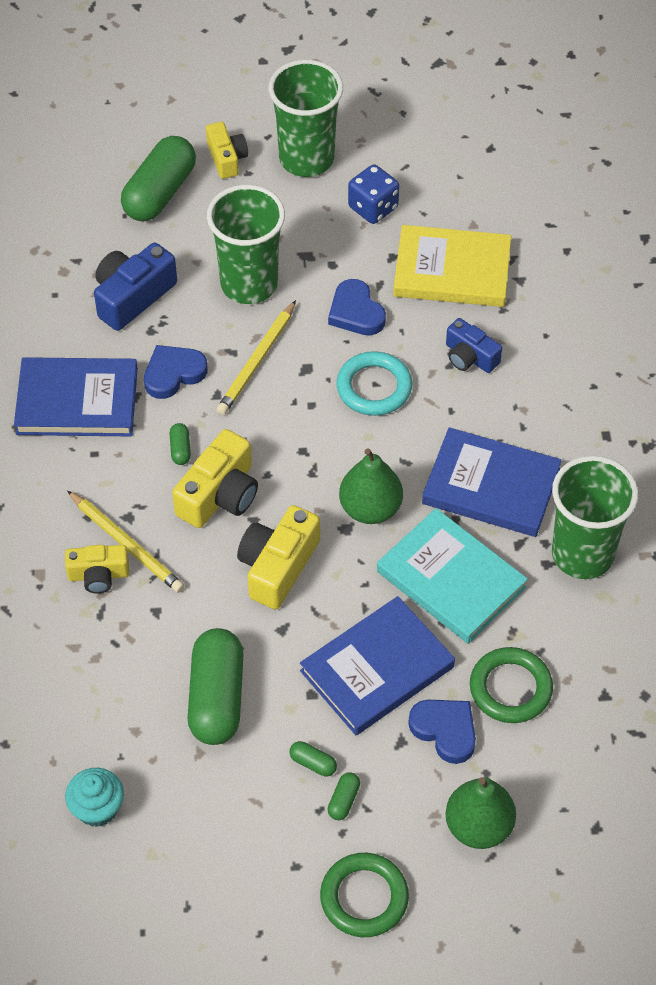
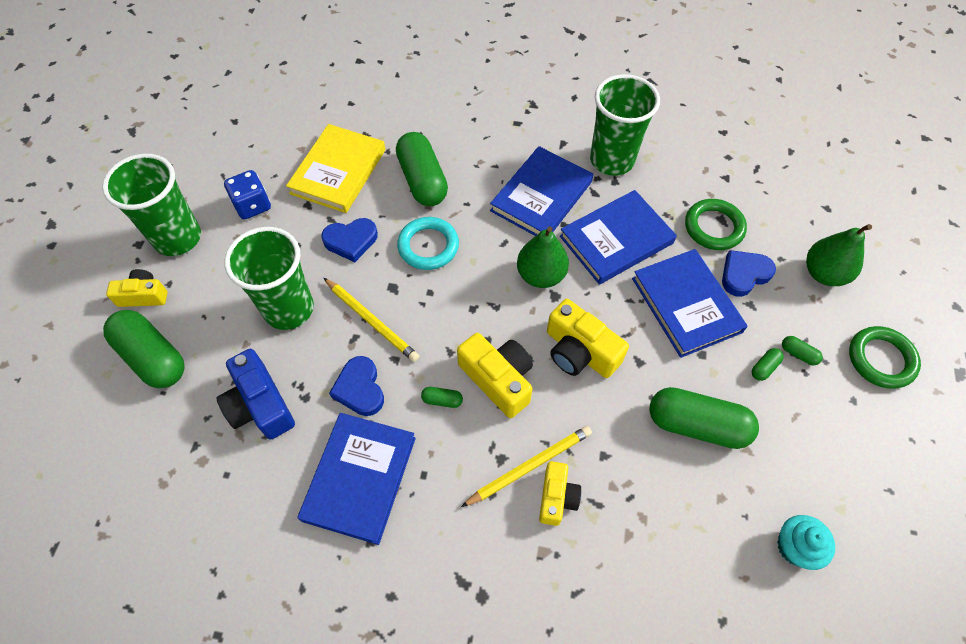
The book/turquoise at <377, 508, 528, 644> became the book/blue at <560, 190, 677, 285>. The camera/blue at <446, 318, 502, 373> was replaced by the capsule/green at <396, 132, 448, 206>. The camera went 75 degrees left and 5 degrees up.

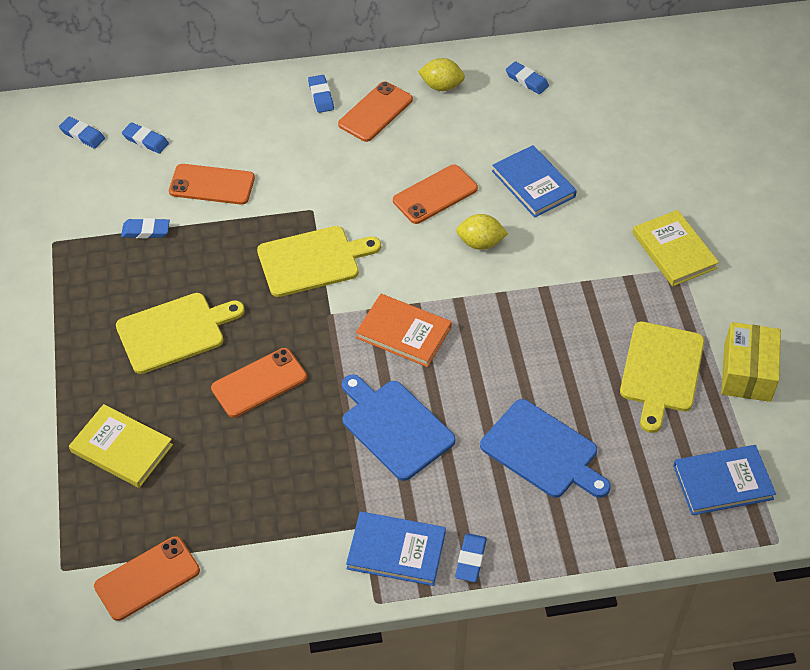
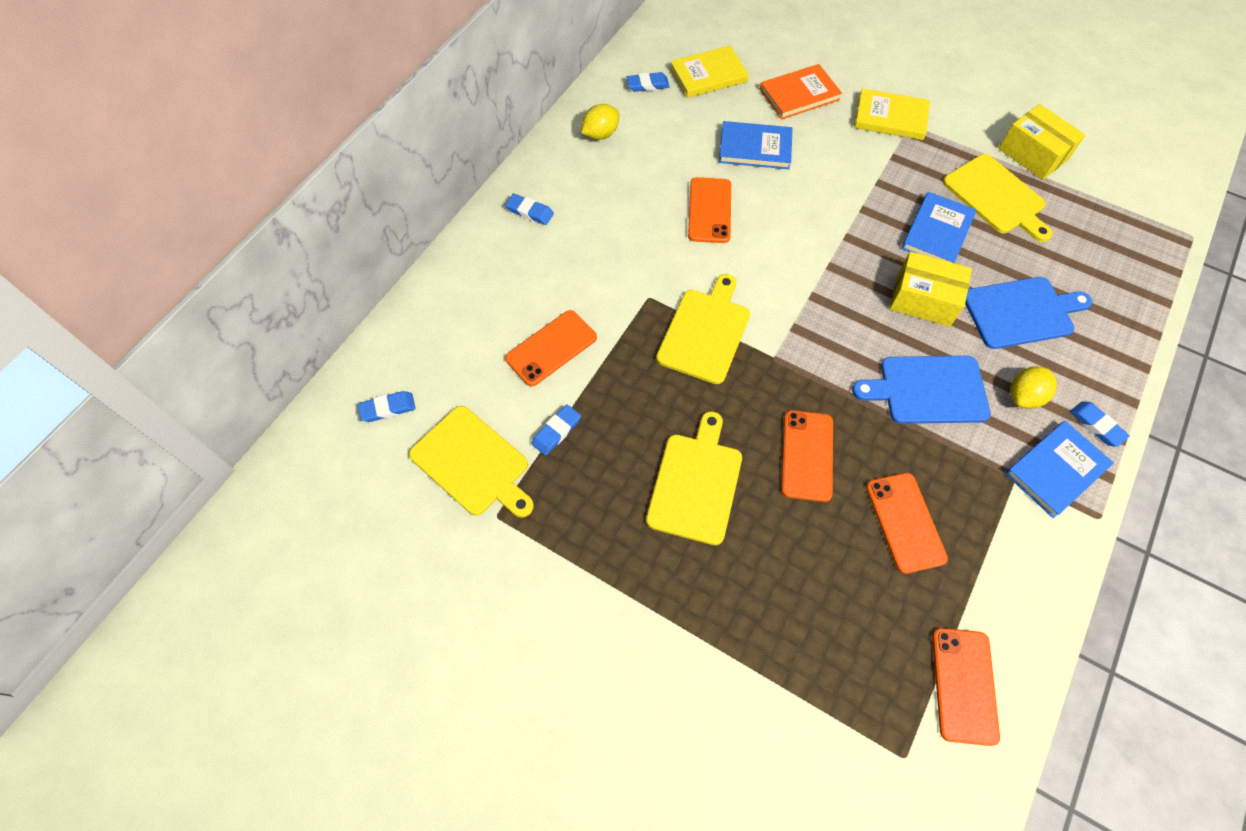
The book/yellow moved from <69, 404, 173, 488> to <670, 46, 749, 98>. The eraser/blue at <122, 122, 169, 154> disappeared. The phone/orange moved from <338, 82, 413, 142> to <866, 473, 948, 574>. The book/orange moved from <356, 294, 452, 367> to <760, 64, 842, 120>. The lemon/yellow moved from <456, 214, 508, 250> to <1010, 366, 1057, 409>. The book/blue moved from <673, 445, 776, 515> to <901, 192, 977, 263>. The cutting board/yellow at <409, 406, 534, 518> appeared. The box/yellow at <889, 252, 972, 327> appeared. The camera went 50 degrees left and 10 degrees up.

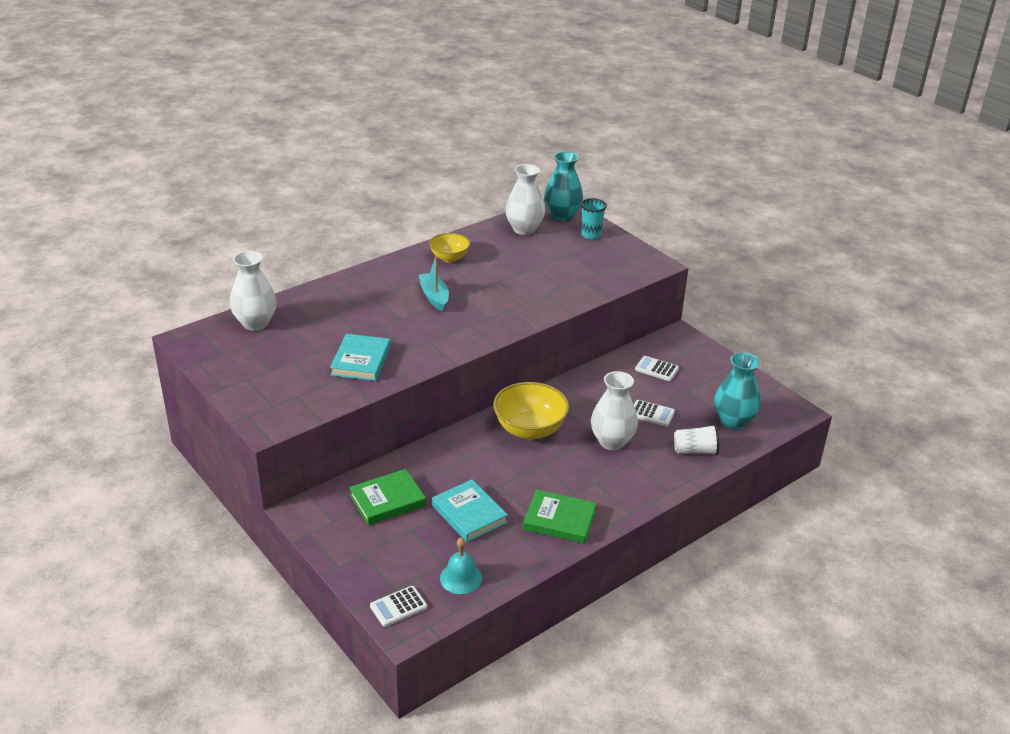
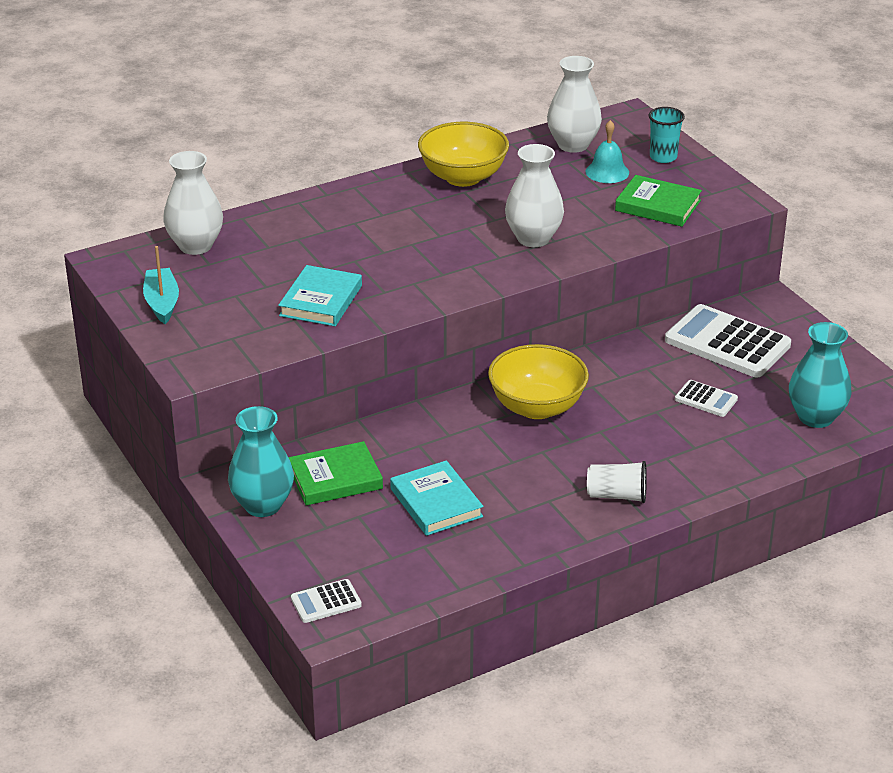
The boat/turquoise moved from <419, 256, 449, 311> to <143, 246, 179, 324>. The bowl/yellow at <429, 233, 470, 262> changed to 1.65 times the size. The bell/turquoise moved from <440, 537, 482, 594> to <586, 120, 629, 183>. The book/green moved from <523, 489, 597, 544> to <615, 175, 702, 227>. The vase/turquoise moved from <544, 151, 583, 221> to <228, 406, 294, 517>. The vase/white moved from <591, 371, 638, 450> to <505, 144, 564, 247>. The calculator/white at <635, 356, 679, 381> changed to 2.07 times the size. The cup/white moved from <674, 424, 719, 455> to <587, 461, 647, 503>. The camera went 10 degrees right and 0 degrees up.

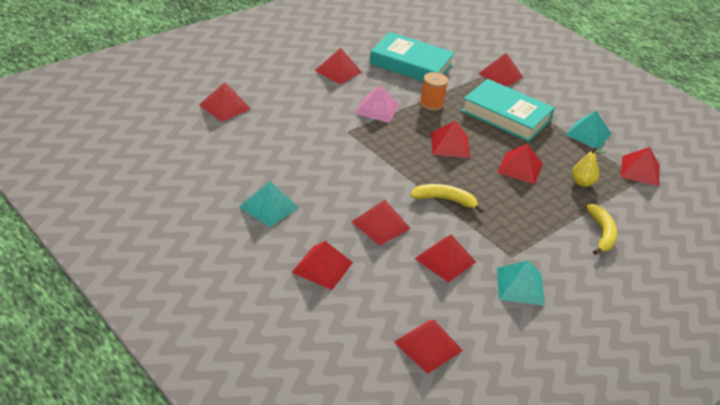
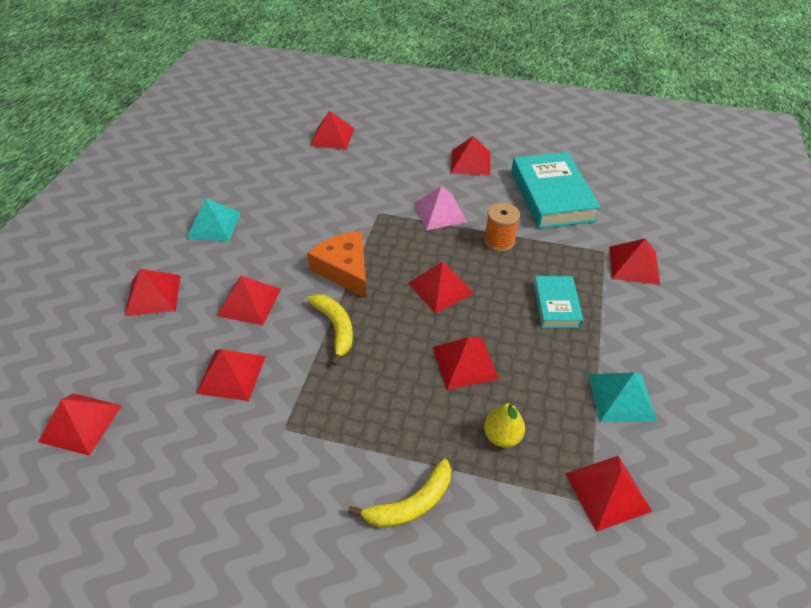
The book/turquoise at <461, 79, 555, 142> changed to 0.55 times the size. The pyramid/turquoise at <497, 260, 545, 306> disappeared. The cheese/orange at <307, 231, 367, 299> appeared. The camera went 60 degrees right and 10 degrees up.

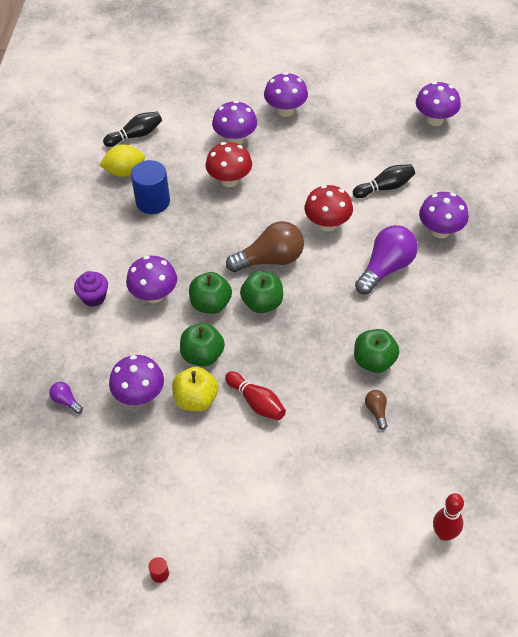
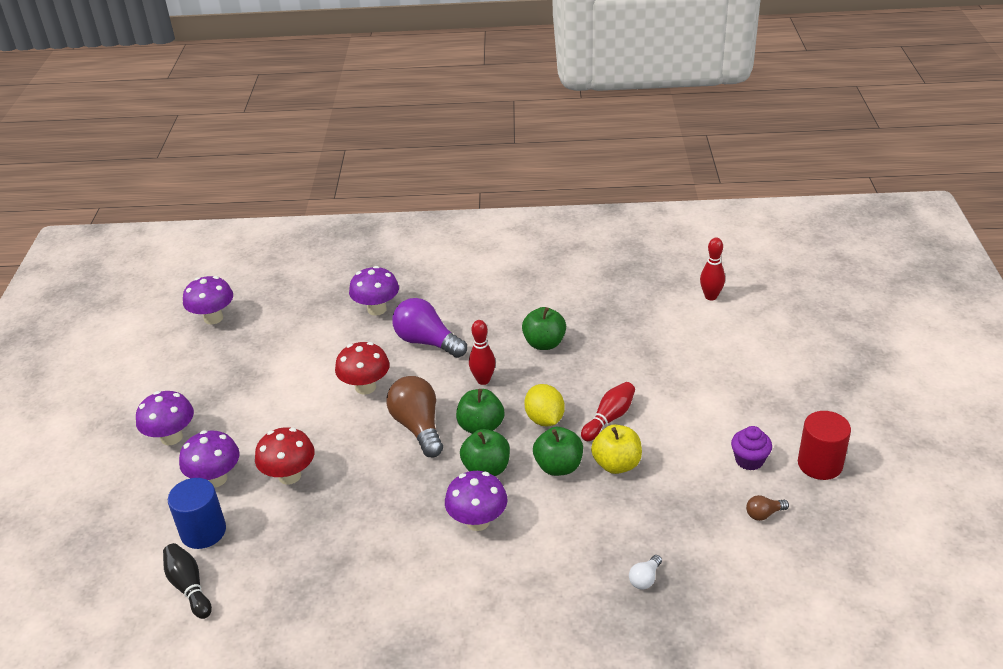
The light bulb/purple at <49, 382, 83, 414> became the light bulb/white at <629, 555, 662, 590>. The cupcake/purple moved from <74, 271, 108, 307> to <731, 426, 772, 471>. The lemon/yellow moved from <99, 144, 145, 177> to <524, 384, 565, 427>. The mushroom/purple at <109, 355, 164, 405> disappeared. The cylinder/blue moved from <131, 160, 170, 214> to <168, 478, 226, 549>. The cylinder/red at <149, 557, 169, 583> changed to 2.43 times the size. The bowling pin/black at <353, 164, 415, 198> disappeared. The light bulb/brown moved from <365, 390, 388, 430> to <746, 495, 789, 521>. The bowling pin/red at <469, 320, 496, 385> appeared. The camera went 95 degrees left and 15 degrees down.

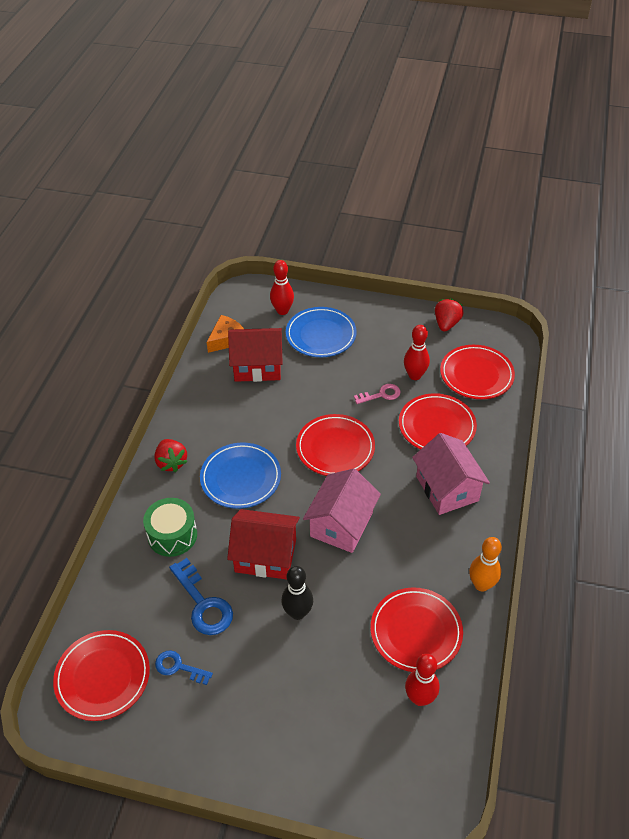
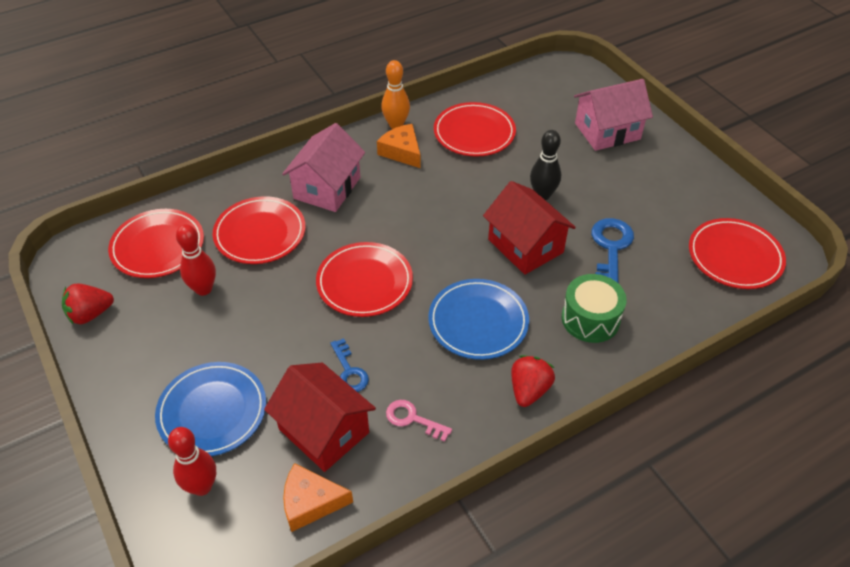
The key/blue moved from <155, 651, 213, 685> to <330, 338, 369, 392>. The house/pink moved from <303, 469, 381, 553> to <574, 79, 653, 151>. The key/pink moved from <354, 384, 400, 404> to <386, 400, 452, 442>. The bowling pin/red at <405, 654, 439, 706> disappeared. The cheese/orange at <377, 124, 421, 168> appeared. The camera went 135 degrees left and 0 degrees up.

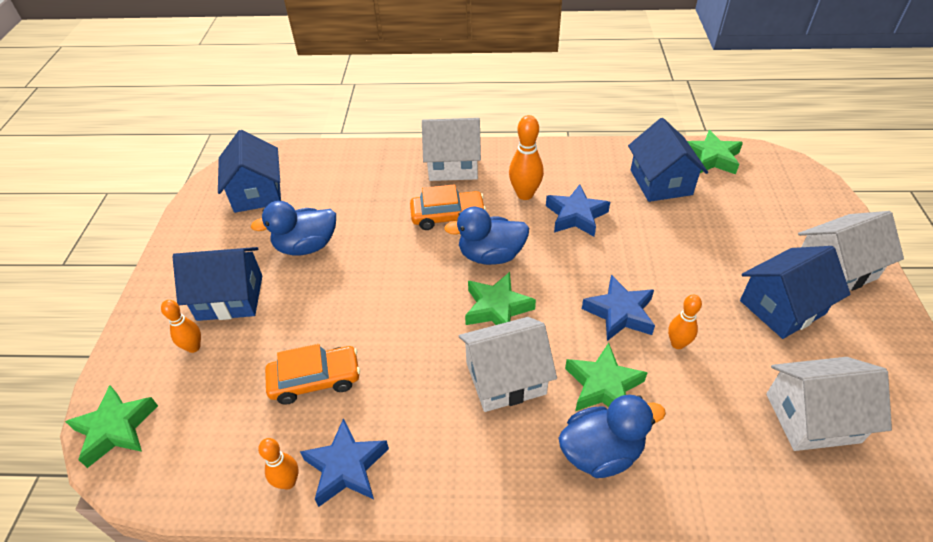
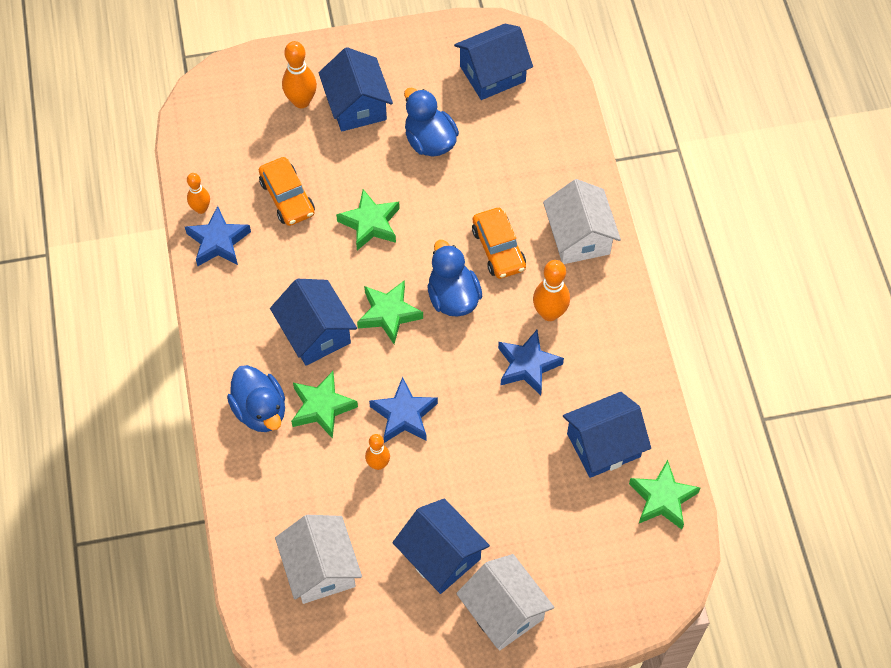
The star/green moved from <65, 385, 158, 468> to <336, 189, 400, 251>. The bowling pin/orange at <161, 300, 201, 353> changed to 1.55 times the size. The house/white at <459, 317, 557, 412> became the house/blue at <270, 279, 357, 366>. The camera went 75 degrees right and 15 degrees up.

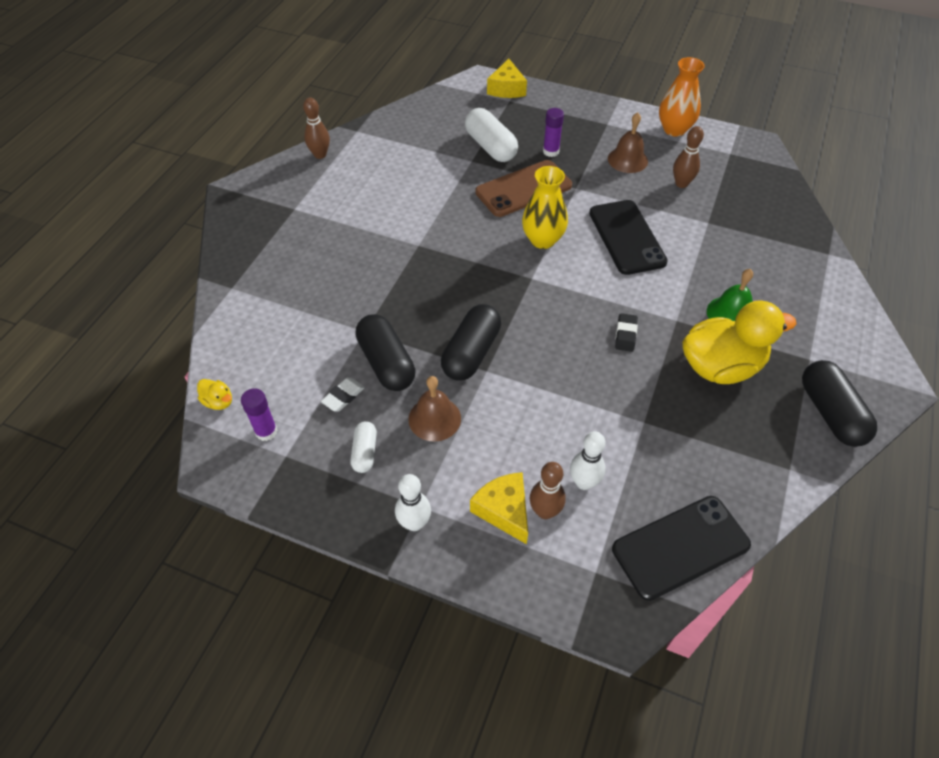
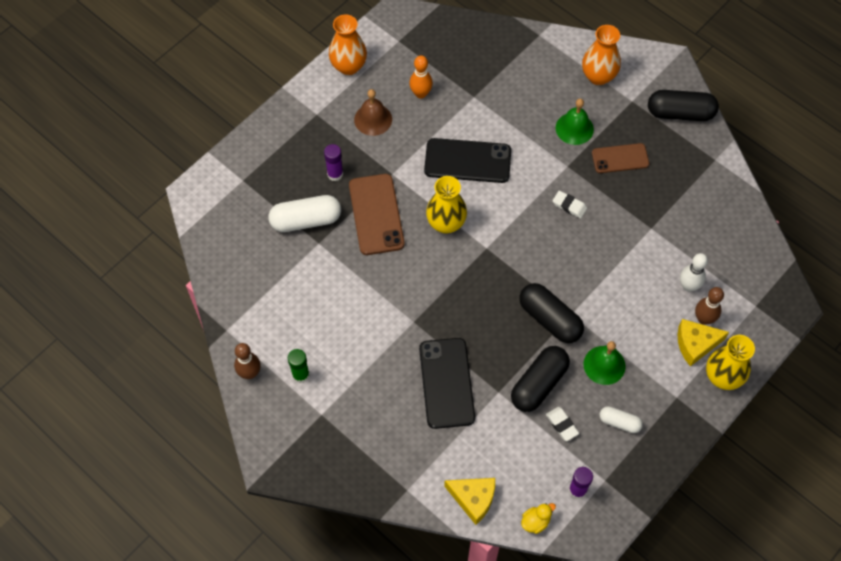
The capsule/black at <355, 314, 416, 391> turned 45 degrees counterclockwise. The bowling pin/white at <395, 474, 431, 531> disappeared. The bell/brown at <408, 376, 461, 442> became the bell/green at <584, 341, 626, 385>. The cheese/yellow moved from <487, 59, 527, 98> to <444, 478, 495, 525>. The phone/black moved from <612, 496, 751, 601> to <419, 338, 475, 429>. The eraser/black at <615, 313, 638, 352> became the eraser/white at <553, 191, 587, 219>. The bowling pin/brown at <673, 126, 704, 188> became the bowling pin/orange at <409, 55, 433, 98>. The duck/yellow at <682, 300, 796, 384> was replaced by the phone/brown at <592, 143, 649, 173>. The glue stick/green at <288, 349, 310, 383> appeared. The vase/orange at <582, 25, 621, 85> appeared. The vase/yellow at <706, 335, 755, 390> appeared. The camera went 70 degrees left and 10 degrees up.

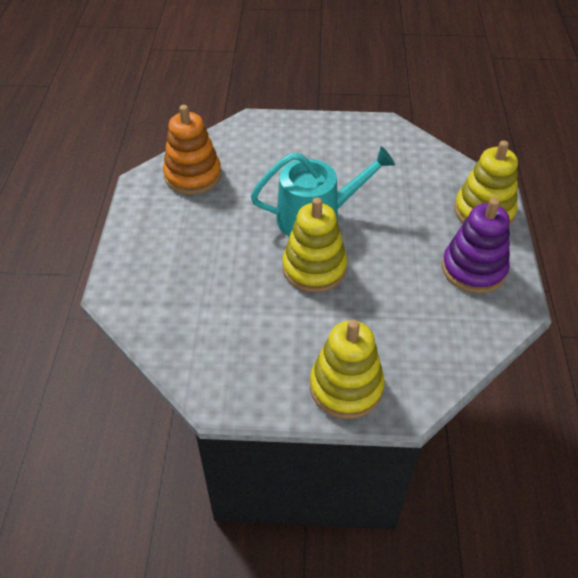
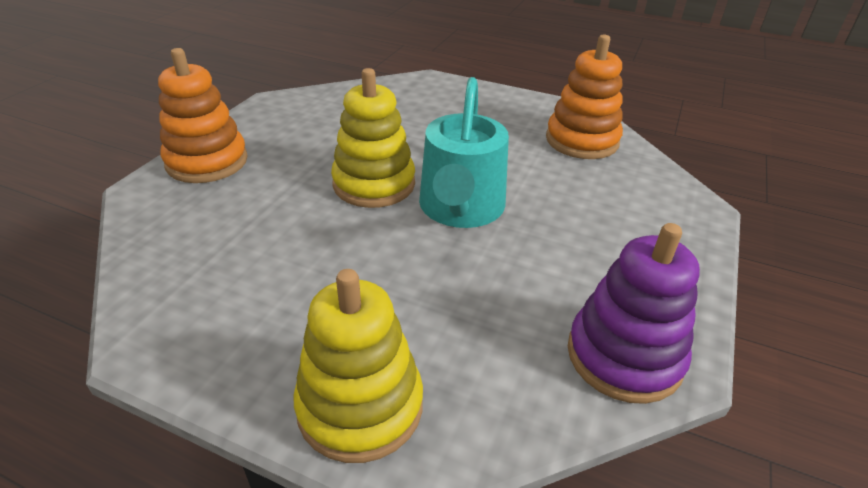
The stacking toy/yellow at <310, 320, 385, 419> became the stacking toy/orange at <158, 48, 248, 183>. The stacking toy/purple moved from <442, 198, 510, 293> to <568, 223, 700, 404>. The camera went 110 degrees right and 10 degrees down.

